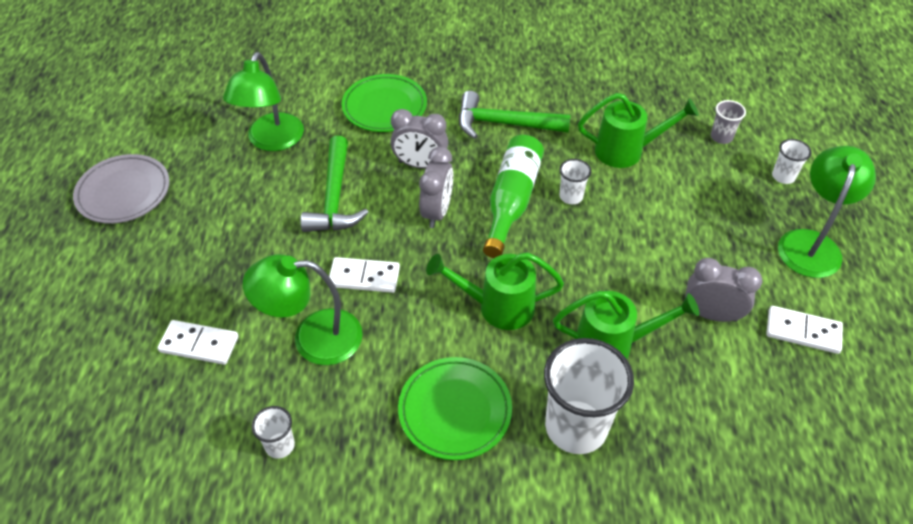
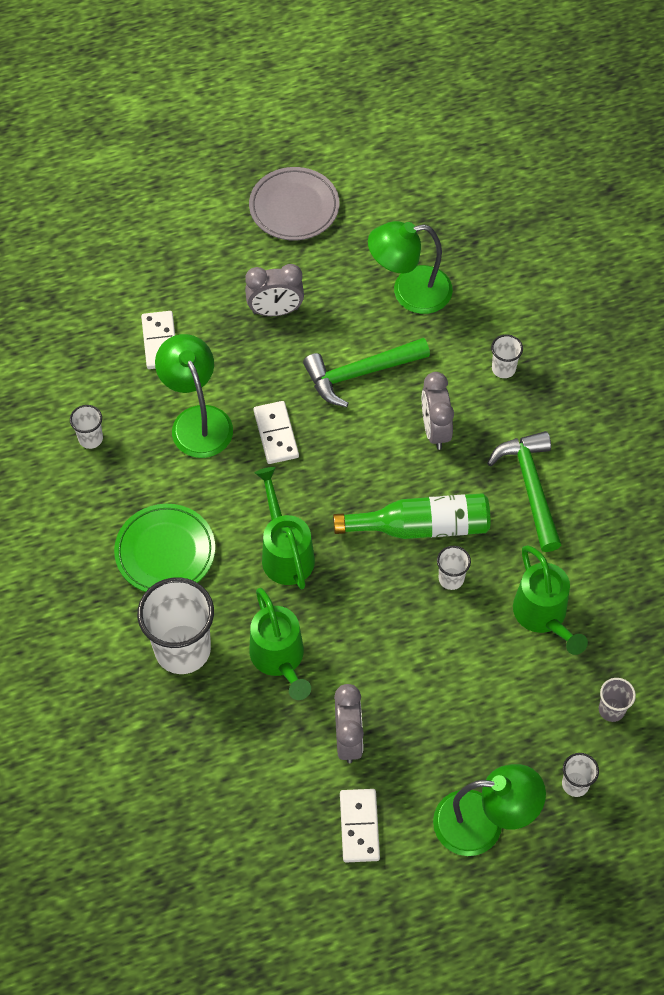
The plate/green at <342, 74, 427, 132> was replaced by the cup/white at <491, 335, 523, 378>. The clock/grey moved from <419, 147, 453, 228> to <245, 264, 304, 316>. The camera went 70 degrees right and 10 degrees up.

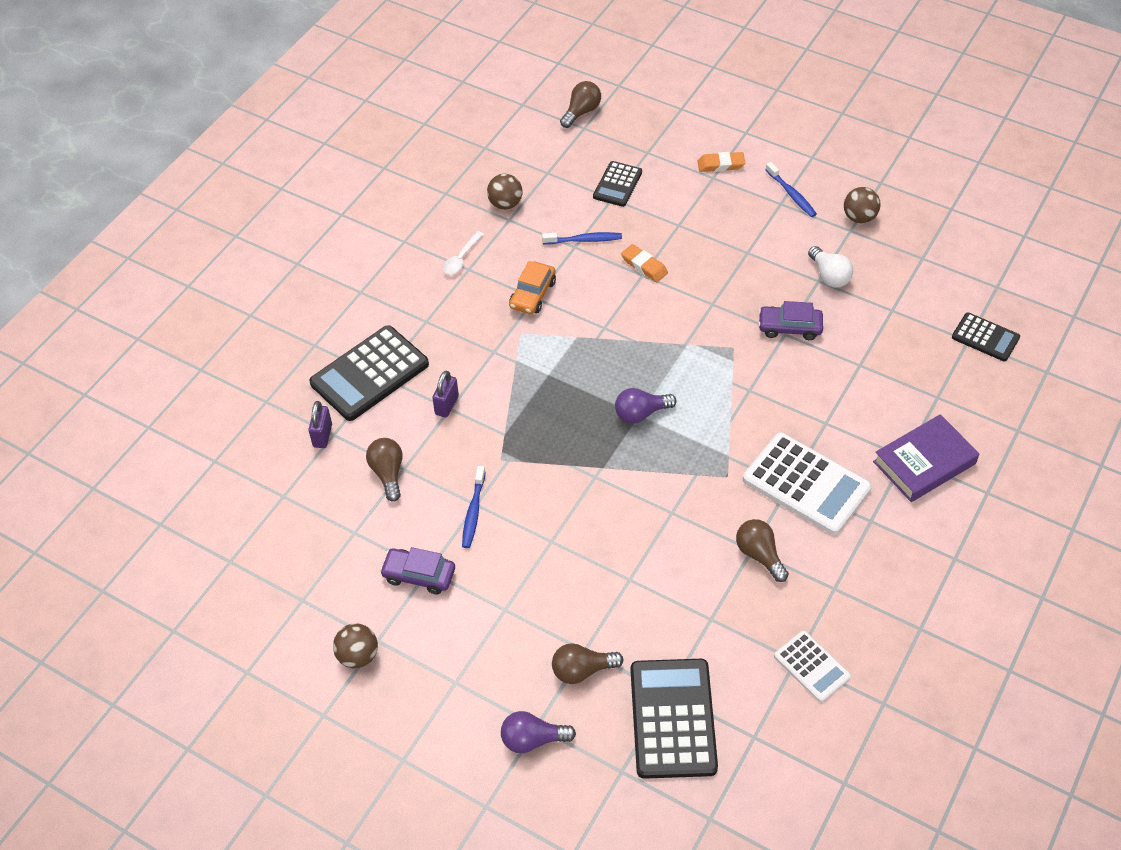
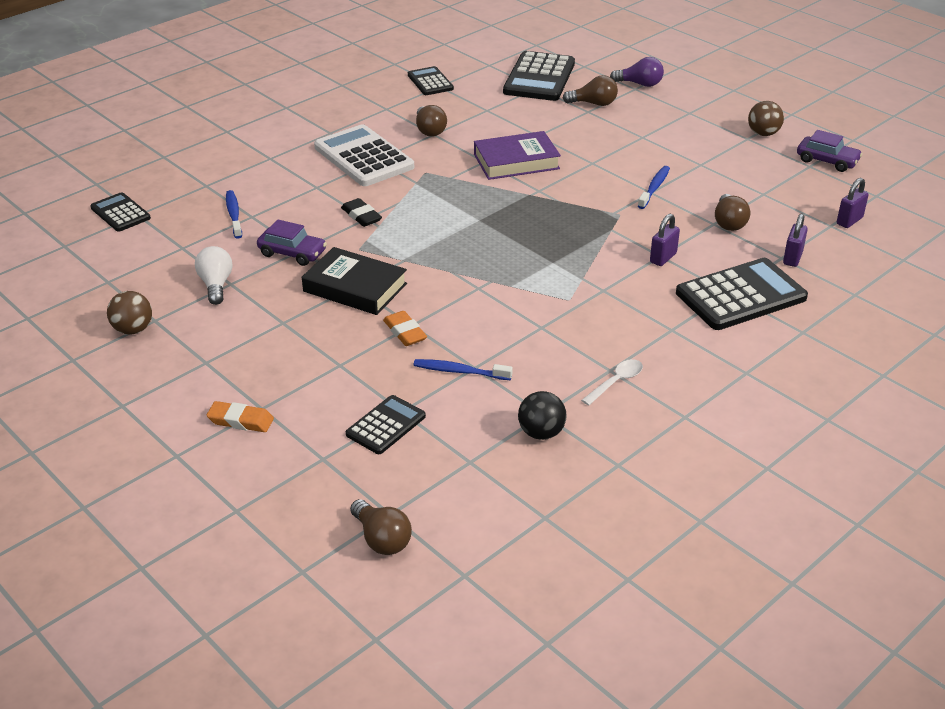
The car/purple moved from <380, 547, 455, 595> to <797, 130, 863, 172>. The ball/brown at <487, 174, 523, 210> became the ball/black at <518, 391, 567, 440>. The car/orange at <509, 261, 556, 314> disappeared. The light bulb/brown at <560, 81, 601, 128> turned 90 degrees counterclockwise. The light bulb/purple at <615, 388, 677, 424> disappeared. The toothbrush/blue moved from <766, 162, 817, 217> to <226, 190, 242, 239>. The calculator/white at <774, 630, 851, 702> became the calculator/black at <408, 66, 454, 95>. The book/purple moved from <873, 414, 979, 502> to <474, 131, 561, 180>. The book/black at <302, 247, 407, 315> appeared. The eraser/black at <341, 198, 382, 227> appeared. The padlock/purple at <837, 178, 869, 228> appeared. The camera went 165 degrees left and 15 degrees down.

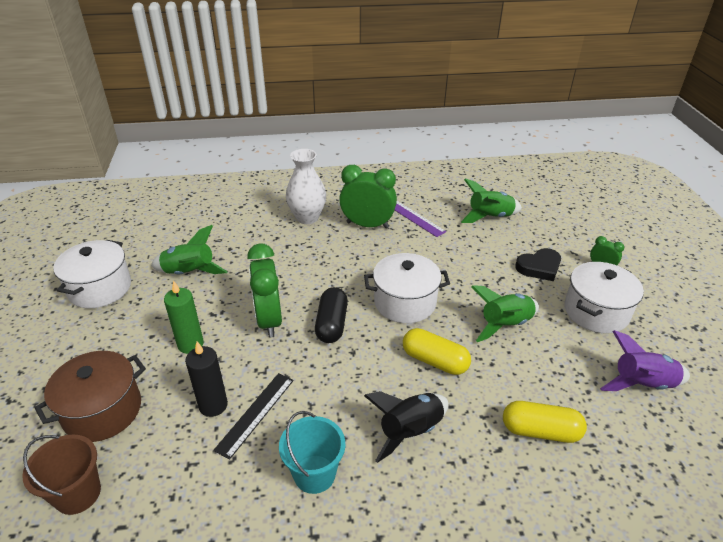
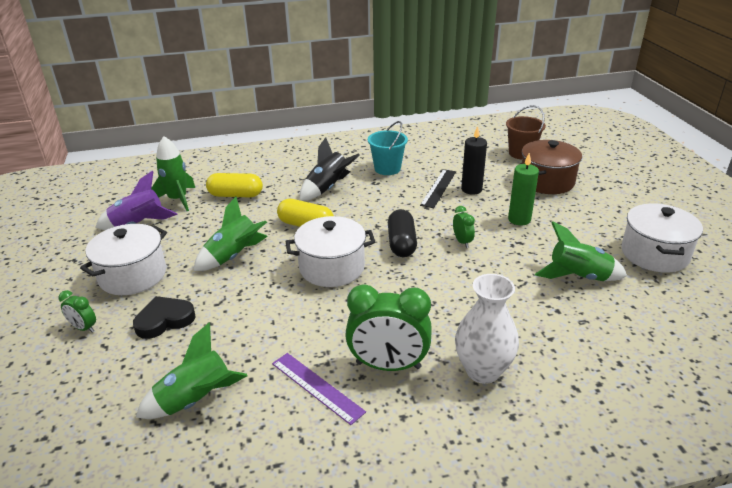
The clock/green at <247, 243, 282, 338> changed to 0.48 times the size. The rocket/green at <151, 136, 195, 211> appeared. The camera went 175 degrees right and 5 degrees down.

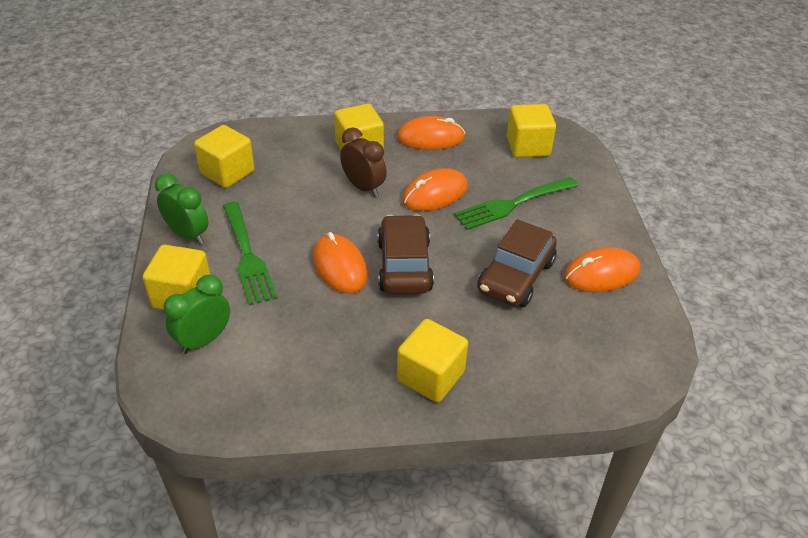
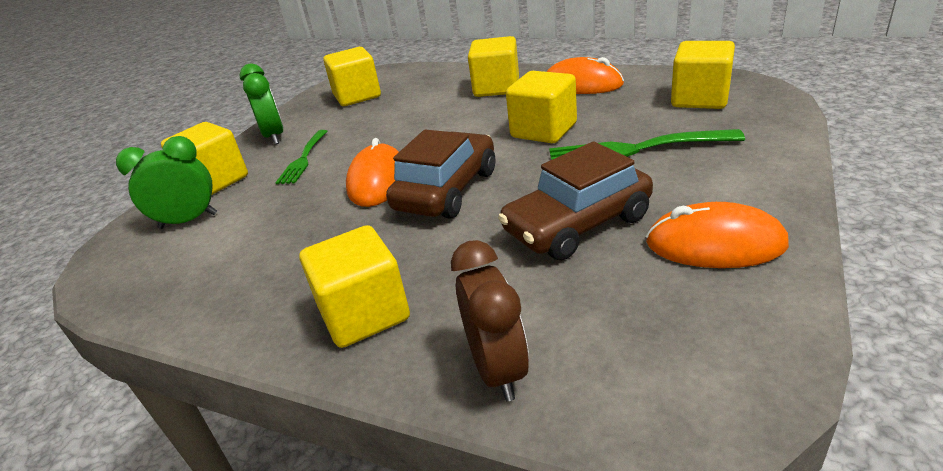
The fork/green at <223, 202, 277, 306> changed to 0.64 times the size. The clock/brown moved from <340, 127, 387, 197> to <451, 240, 529, 401>. The mouse/orange at <402, 168, 468, 211> was replaced by the cube/yellow at <506, 71, 577, 143>. The camera went 35 degrees right and 10 degrees down.

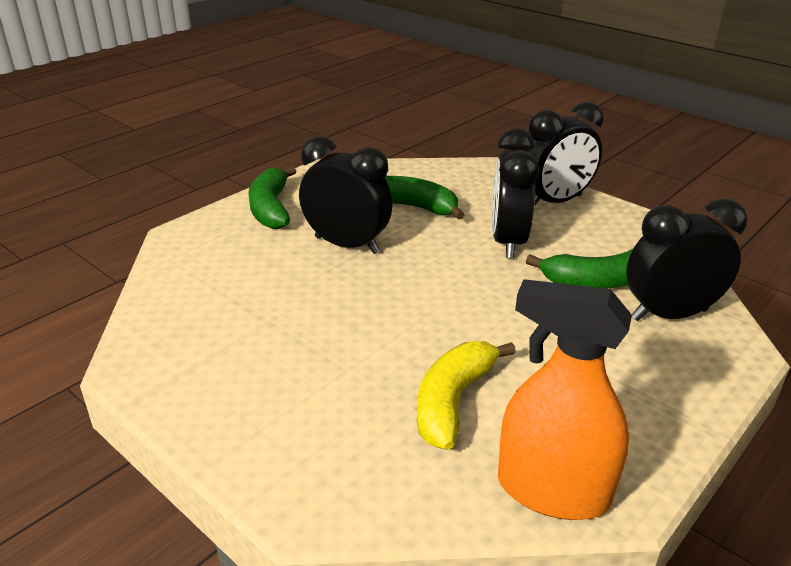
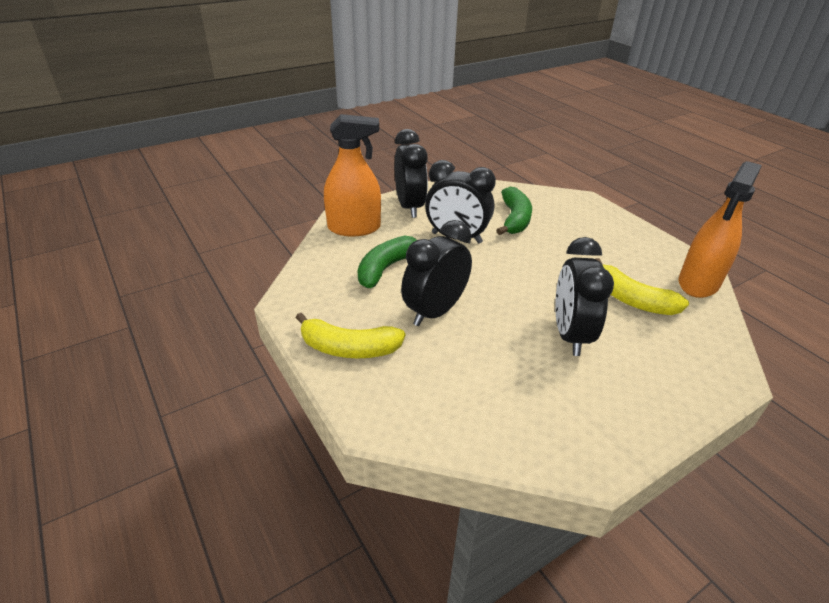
The banana/green at <248, 166, 296, 229> became the banana/yellow at <296, 313, 405, 358>. The clock/black moved from <626, 199, 748, 321> to <555, 237, 614, 356>. The spray bottle/orange at <324, 114, 381, 236> appeared. The camera went 75 degrees left and 5 degrees up.

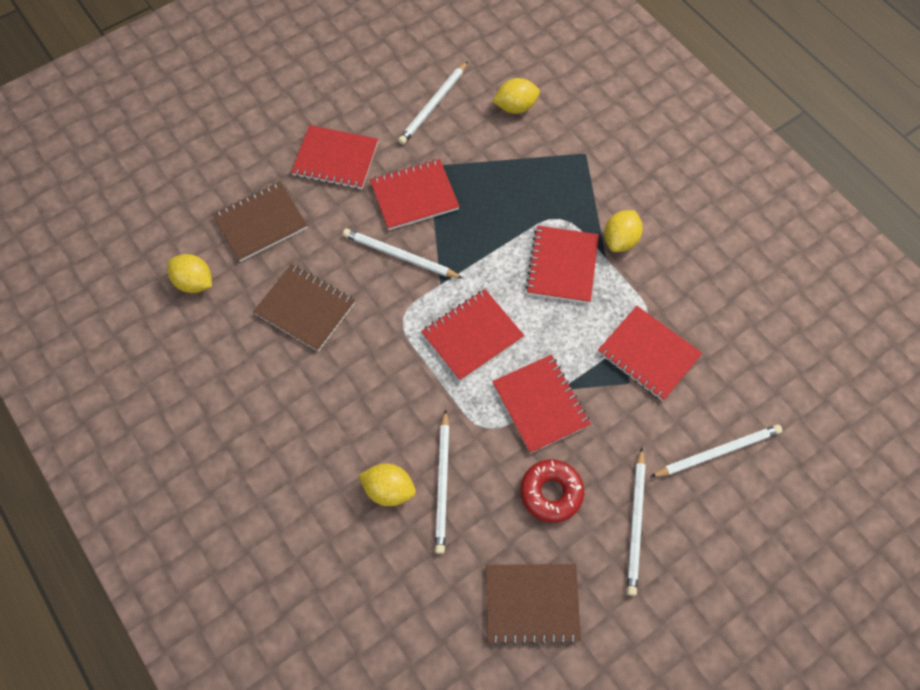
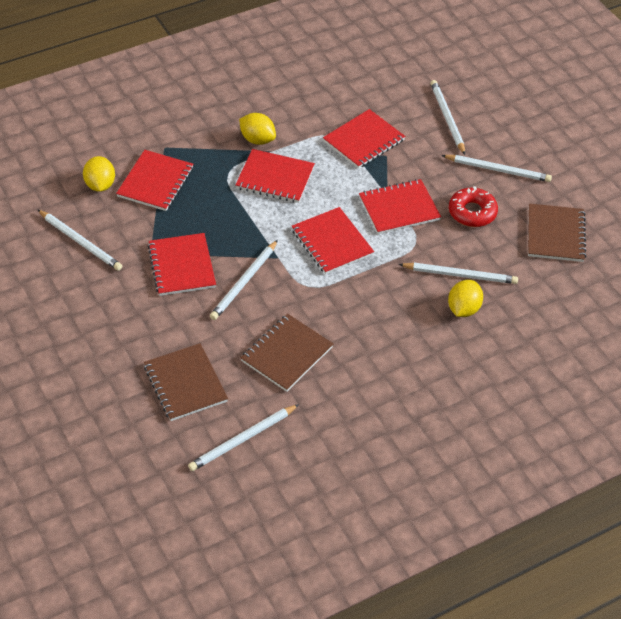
The lemon/yellow at <167, 254, 212, 293> was replaced by the pencil/white at <188, 404, 299, 471>. The notebook/red moved from <291, 125, 378, 189> to <116, 150, 193, 211>. The camera went 85 degrees left and 15 degrees down.

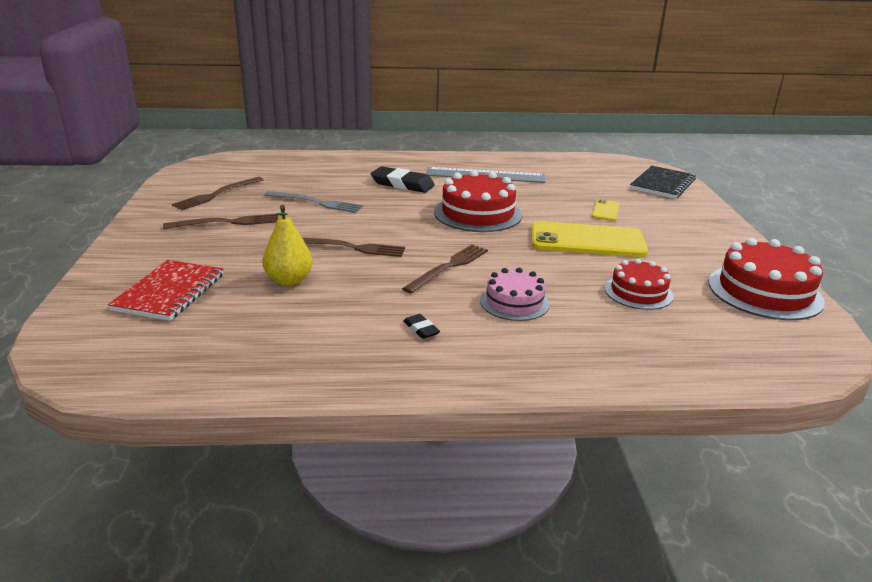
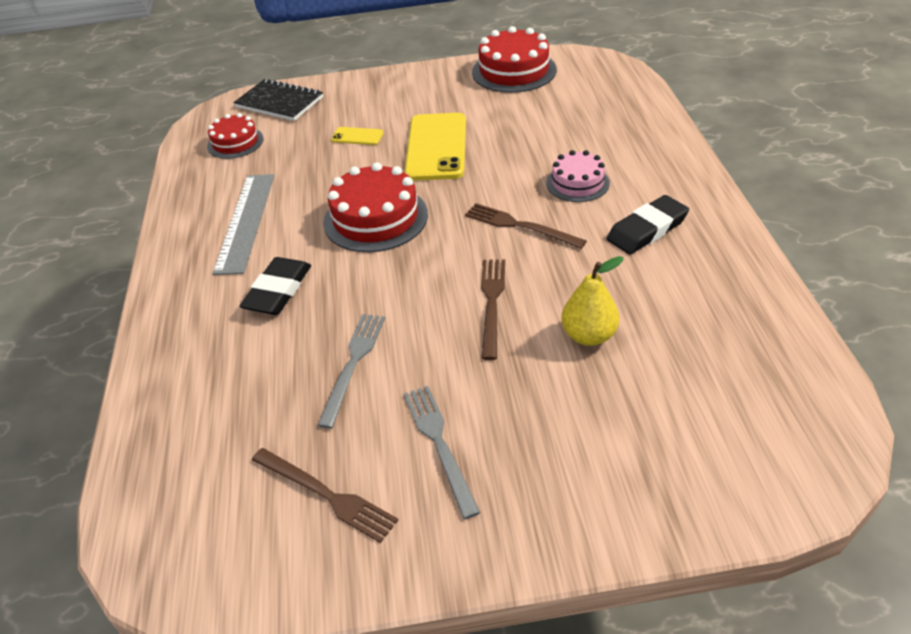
The notebook/red at <108, 260, 223, 321> disappeared. The fork/brown at <163, 214, 278, 229> became the fork/grey at <403, 386, 480, 519>. The eraser/black at <403, 314, 440, 339> changed to 2.10 times the size. The cake/red moved from <605, 259, 673, 310> to <207, 113, 264, 159>. The camera went 90 degrees left and 15 degrees up.

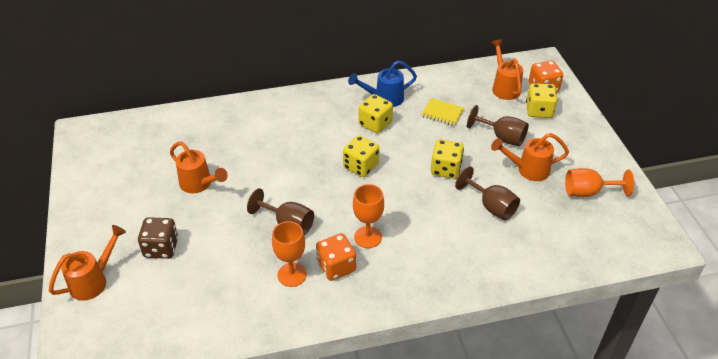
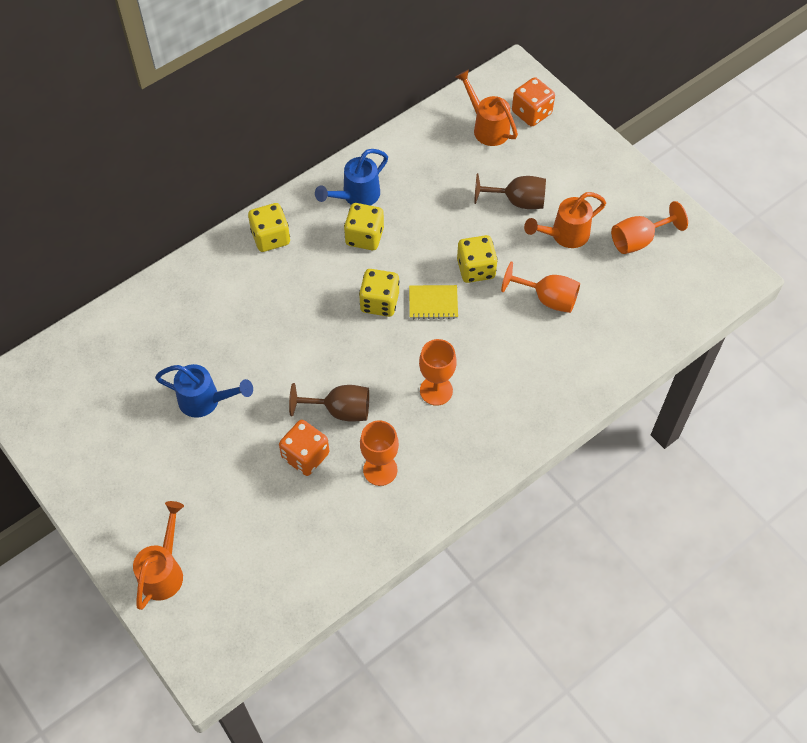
The dice/brown at <138, 217, 178, 259> disappeared. The watering can/orange at <170, 142, 228, 193> became the watering can/blue at <155, 364, 253, 418>. The dice/orange moved from <316, 233, 356, 281> to <279, 420, 329, 476>. The notebook/yellow moved from <421, 98, 464, 126> to <409, 285, 458, 319>. The goblet/brown at <455, 166, 520, 221> became the goblet/orange at <501, 262, 580, 313>. The dice/yellow moved from <526, 83, 558, 118> to <248, 203, 290, 252>. The camera went 25 degrees left and 15 degrees up.

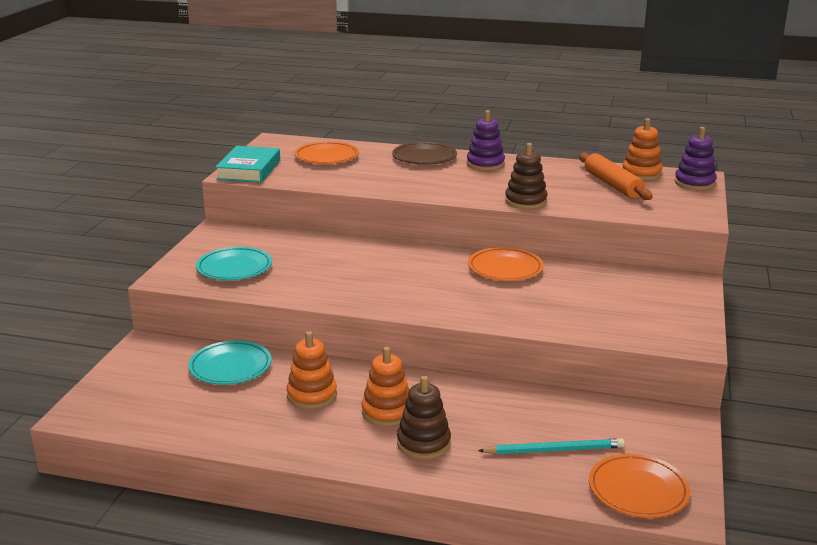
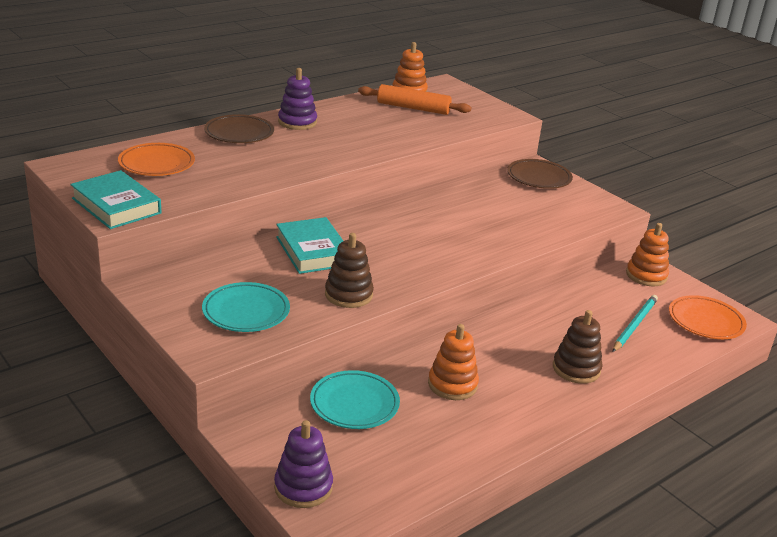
The stacking toy/orange moved from <361, 347, 409, 426> to <626, 223, 669, 286>. The plate/orange at <468, 247, 544, 281> disappeared. The stacking toy/brown moved from <505, 143, 548, 209> to <325, 233, 374, 308>. The stacking toy/purple moved from <675, 127, 717, 190> to <274, 420, 333, 508>. The book/turquoise at <276, 217, 343, 274> appeared. The plate/brown at <507, 159, 573, 189> appeared. The camera went 55 degrees left and 5 degrees up.

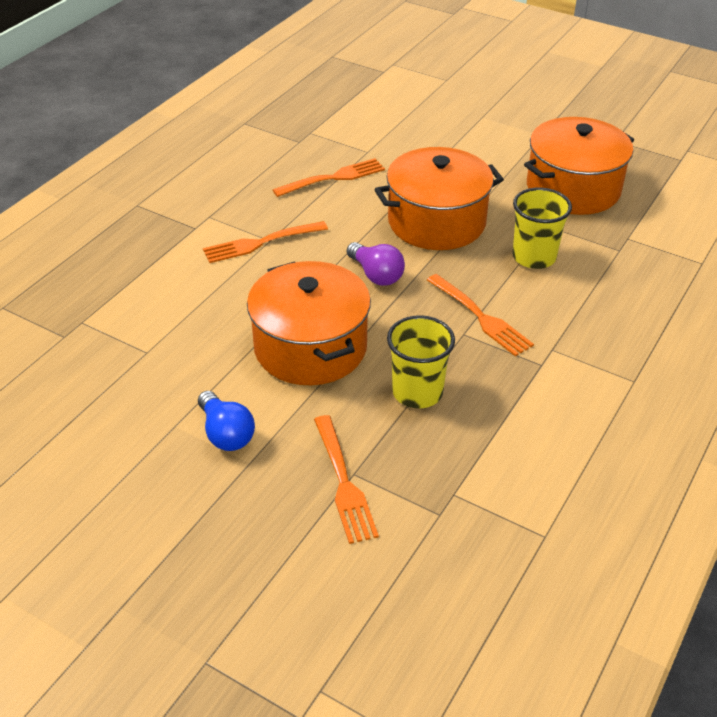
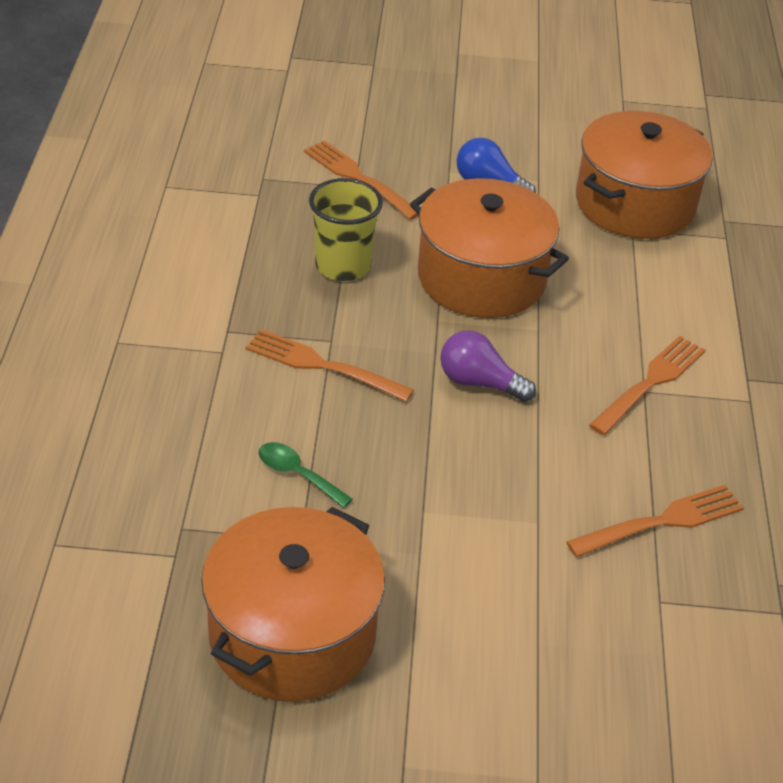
The fork/orange at <273, 158, 385, 197> turned 150 degrees counterclockwise. The pot/orange moved from <374, 147, 504, 250> to <576, 111, 713, 239>. The cup/yellow at <512, 188, 572, 269> was replaced by the spoon/green at <258, 442, 353, 508>. The camera went 150 degrees right and 0 degrees up.

